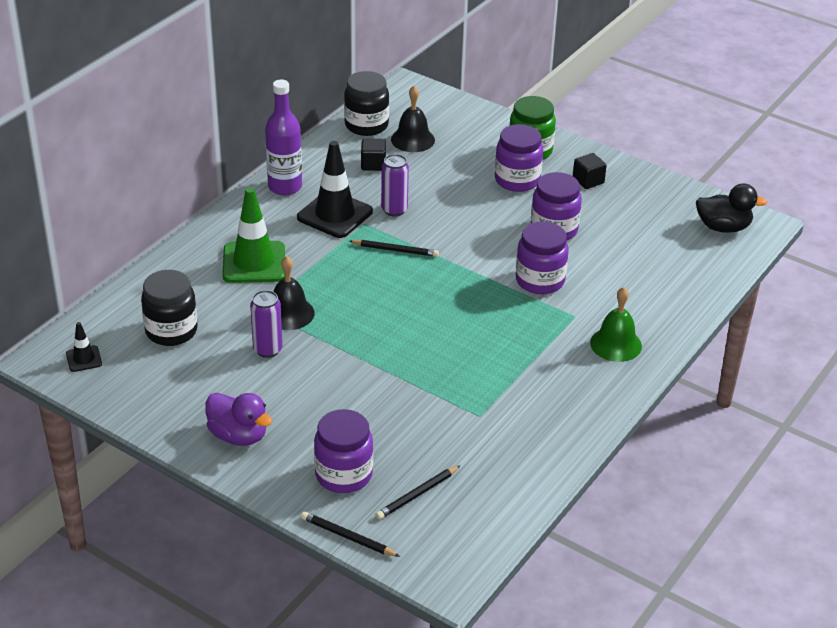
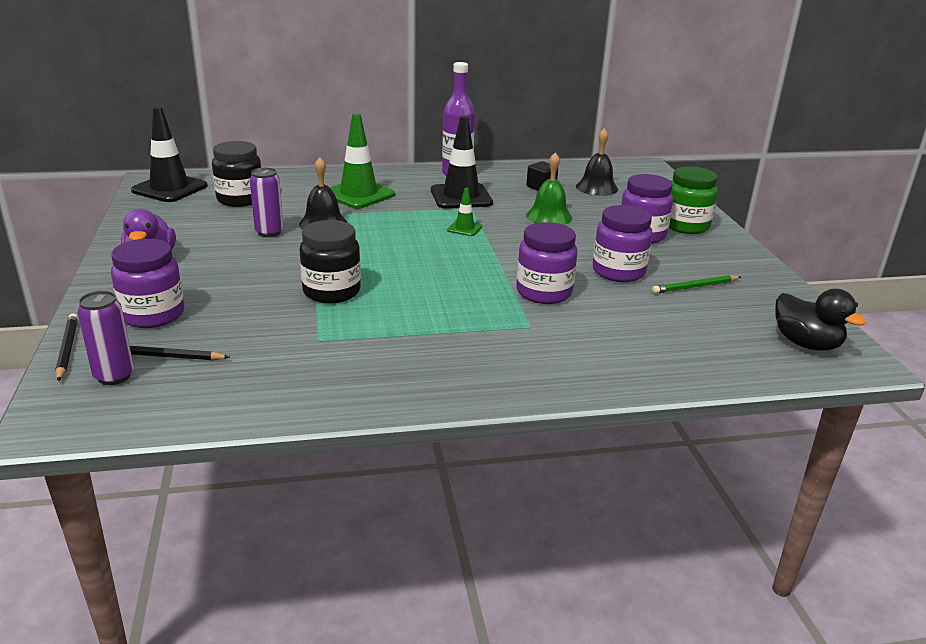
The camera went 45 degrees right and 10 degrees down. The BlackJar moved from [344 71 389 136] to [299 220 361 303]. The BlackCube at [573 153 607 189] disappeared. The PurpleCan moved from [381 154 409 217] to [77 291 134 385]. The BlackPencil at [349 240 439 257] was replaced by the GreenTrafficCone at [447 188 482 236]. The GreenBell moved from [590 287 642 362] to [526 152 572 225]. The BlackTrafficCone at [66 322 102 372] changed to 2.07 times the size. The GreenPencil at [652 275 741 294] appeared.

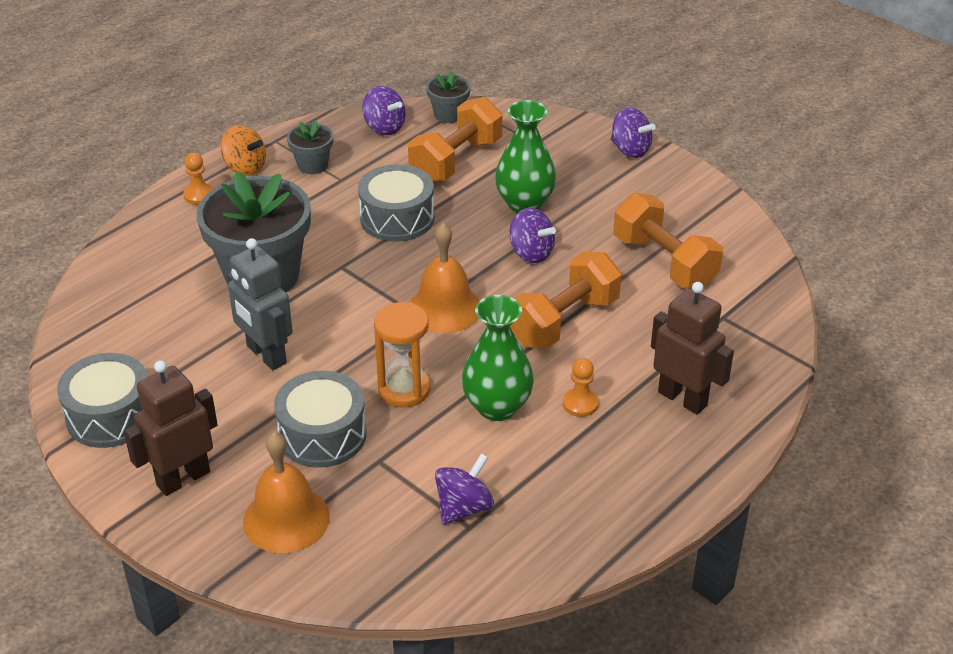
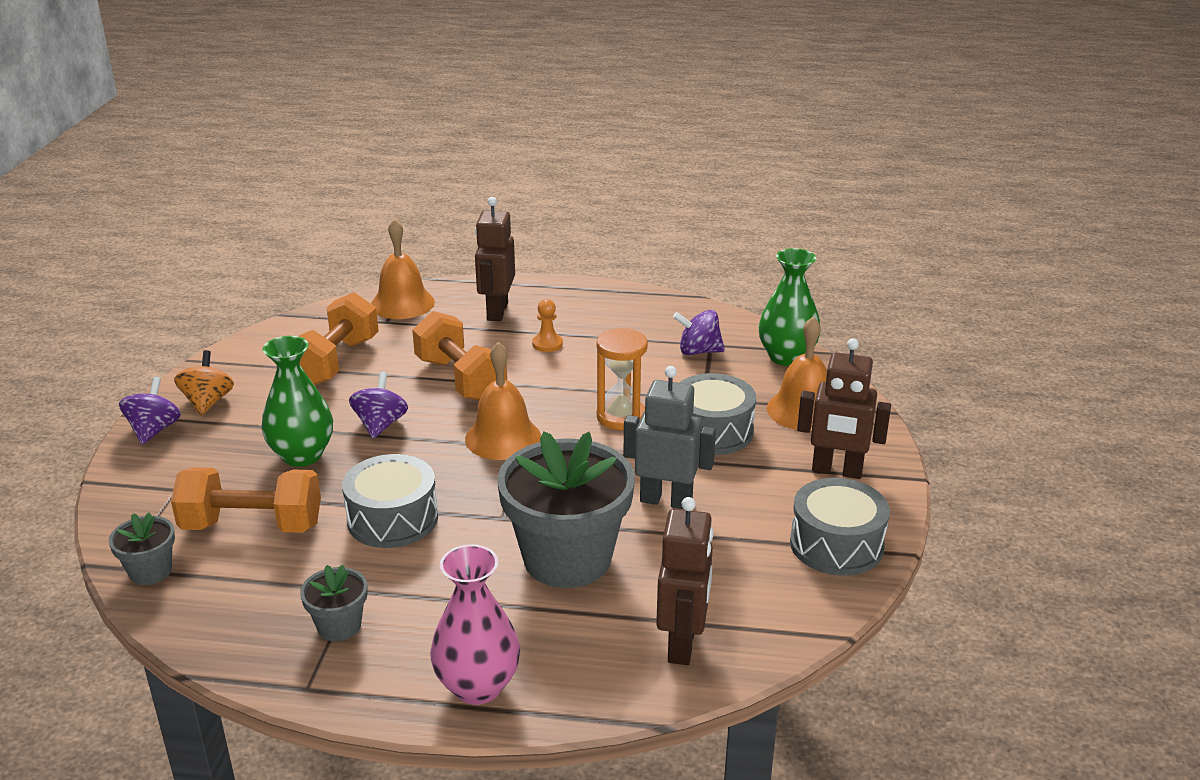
The camera went 125 degrees left and 10 degrees down. The PurpleSpinningTop at [362 86 406 135] disappeared. The OrangeSpinningTop moved from [221 125 266 176] to [174 350 234 416]. The OrangePawn at [183 153 214 205] was replaced by the PinkVase at [430 544 520 705]. The GreyRobot at [227 238 293 370] turned 90 degrees counterclockwise. The OrangeDumbbell at [510 252 622 349] turned 45 degrees clockwise. The GreenVase moved from [462 295 534 421] to [758 248 821 366]. The OrangeBell at [371 218 435 319] appeared. The BrownRobot at [656 497 713 665] appeared.

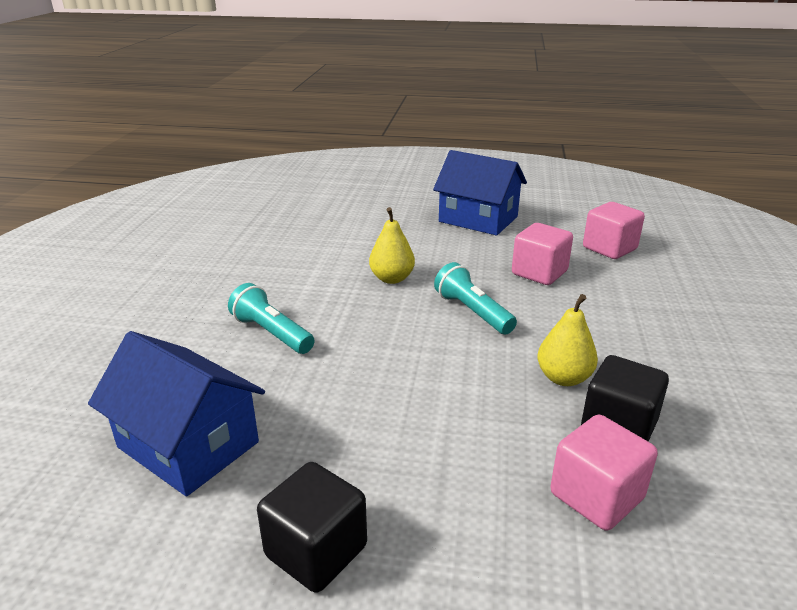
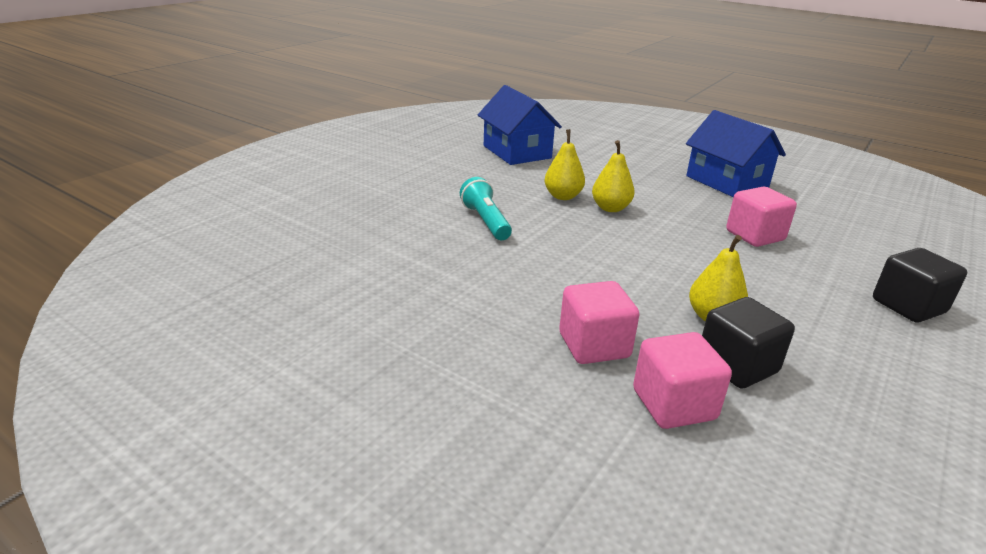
The camera went 25 degrees right and 0 degrees up. The PinkCube moved from [583 202 645 259] to [559 281 639 364]. The TurquoiseFlashlight at [434 262 517 334] disappeared. The BlueHouse moved from [88 331 265 496] to [478 85 562 165]. The BlackCube moved from [257 462 367 593] to [873 248 967 322]. The YellowPear at [544 129 585 200] appeared.

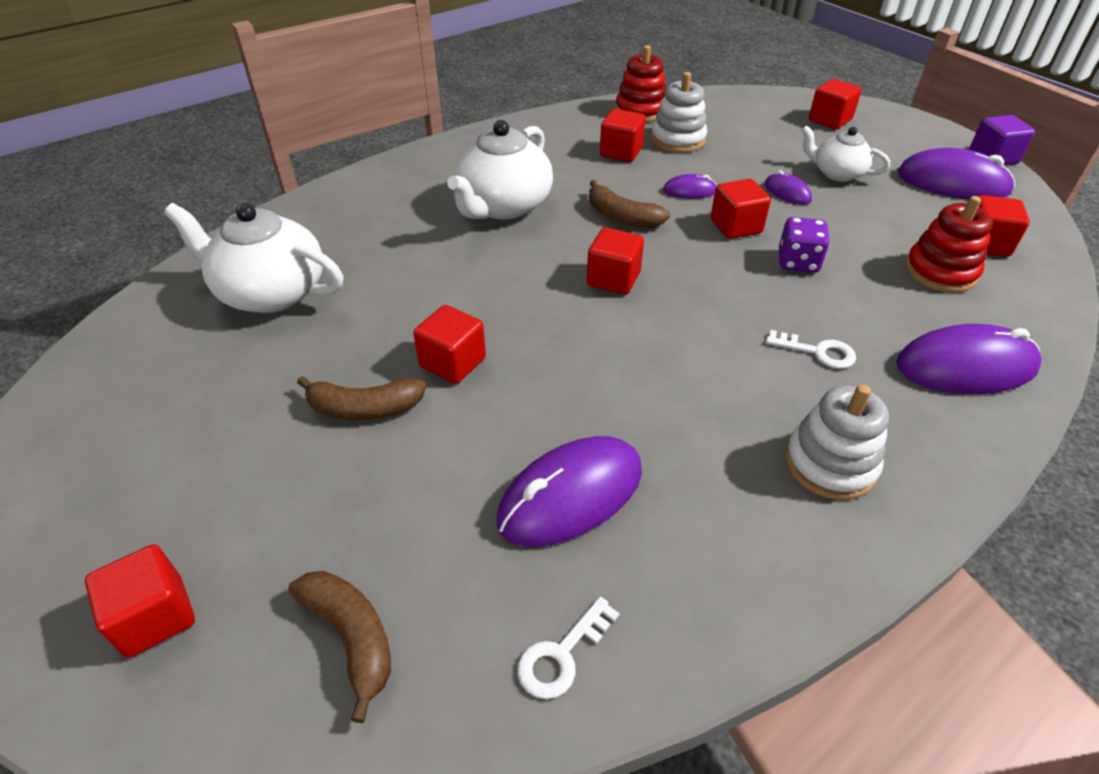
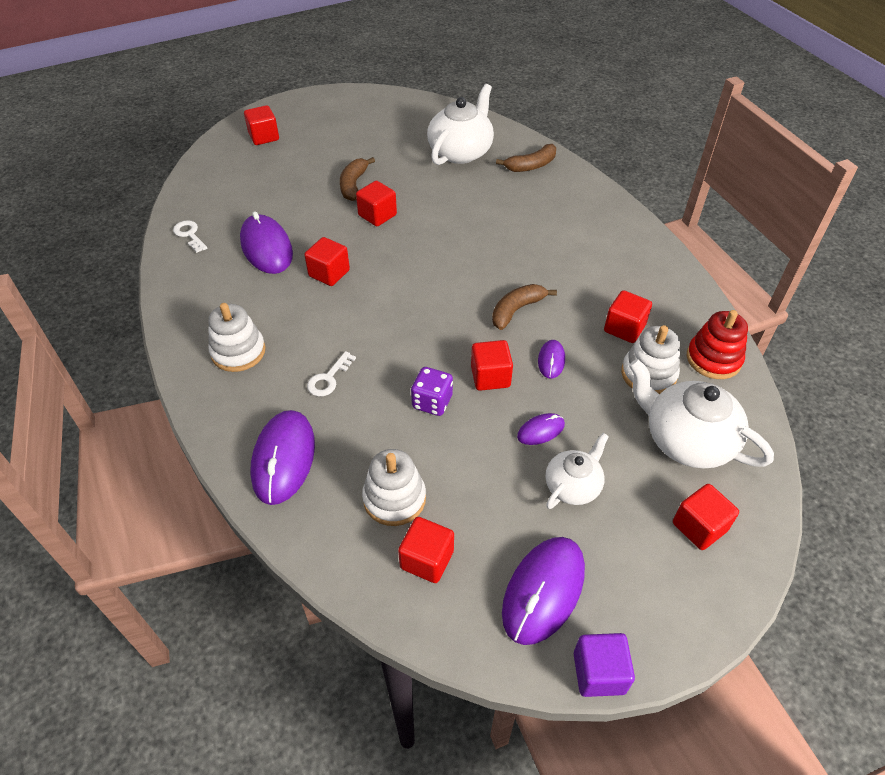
The camera went 100 degrees right and 5 degrees up. The WhiteTeapot moved from [447 120 553 220] to [629 359 774 468]. The RedStackingToy at [905 196 993 293] became the WhiteStackingToy at [362 449 426 526]. The RedCube moved from [587 228 644 295] to [304 237 350 286]. The BrownBanana moved from [288 571 391 723] to [496 144 556 172].

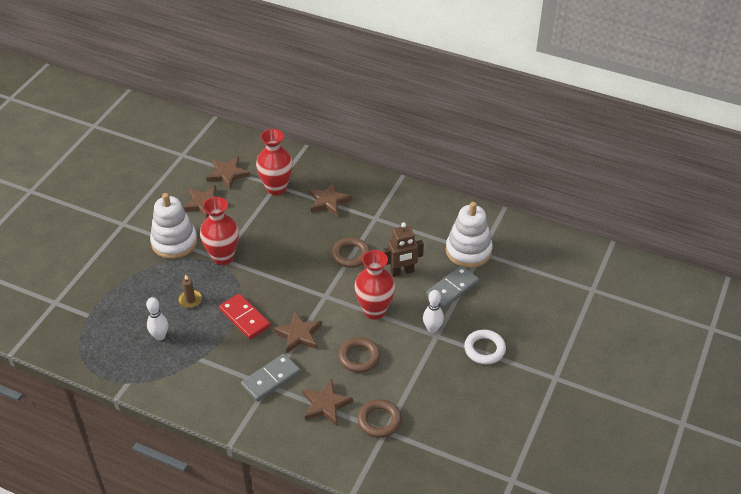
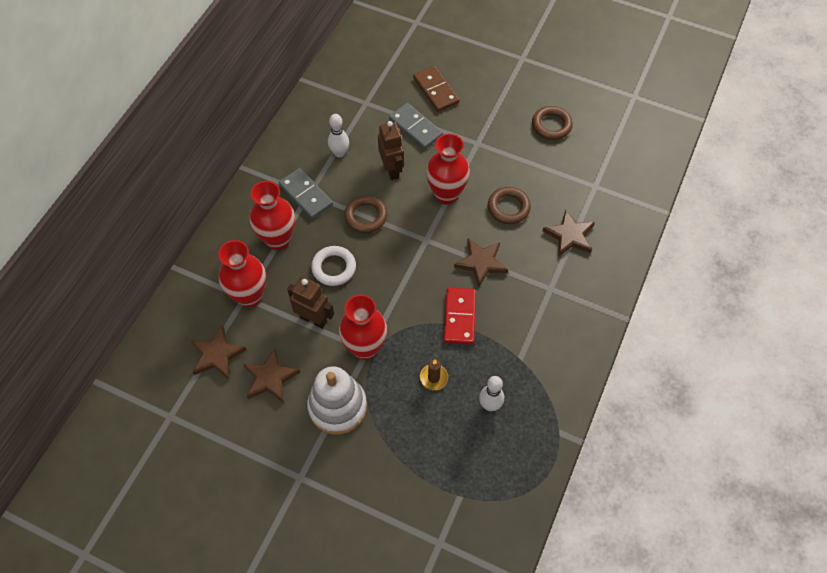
The camera went 90 degrees left and 15 degrees up. The BrownStar at [309 182 352 217] was replaced by the RedVase at [250 181 295 250]. The WhiteStackingToy at [446 202 493 268] disappeared. The WhiteBowlingPin moved from [423 290 444 333] to [328 114 349 157]. The RedDomino at [219 293 270 339] turned 45 degrees counterclockwise. The WhiteRing moved from [464 330 506 364] to [311 246 356 286]. The GreyDomino moved from [241 354 300 402] to [279 168 333 219]. The BrownRing moved from [358 399 401 438] to [532 106 573 140]. The BrownDomino at [413 66 459 112] appeared. The BrownRobot at [287 276 334 329] appeared.

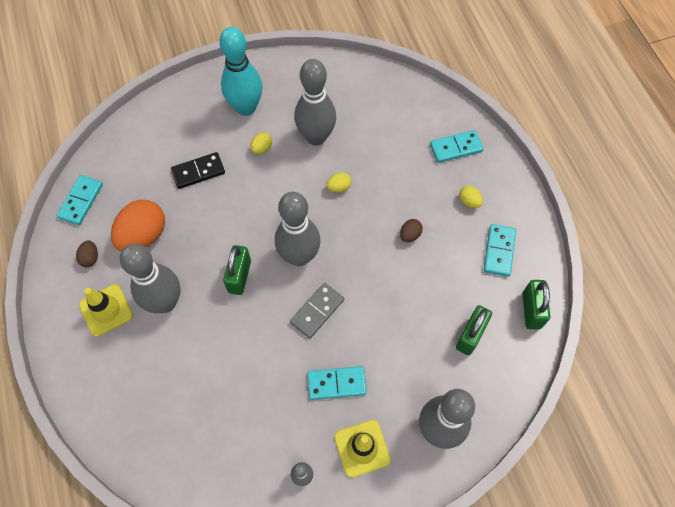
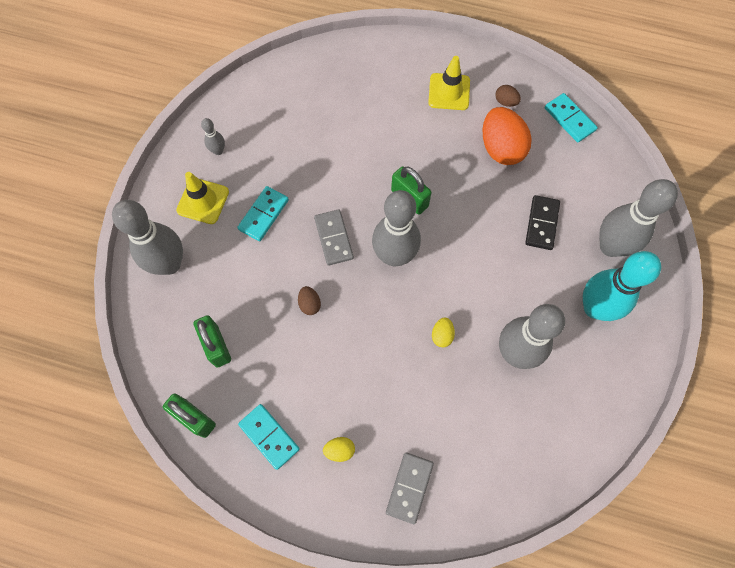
The camera went 125 degrees right and 5 degrees up. The TurquoiseDomino at [430 130 484 163] became the GreyDomino at [386 453 434 524]. The YellowEgg at [250 132 272 154] disappeared. The BrownEgg moved from [400 219 423 242] to [298 286 321 315]. The GreyBowlingPin moved from [120 244 180 313] to [599 179 678 257].

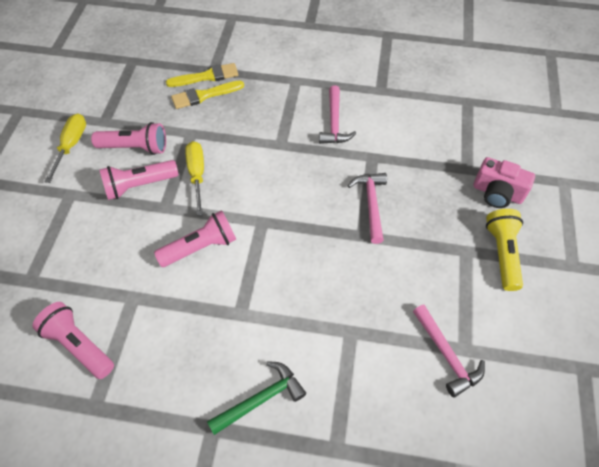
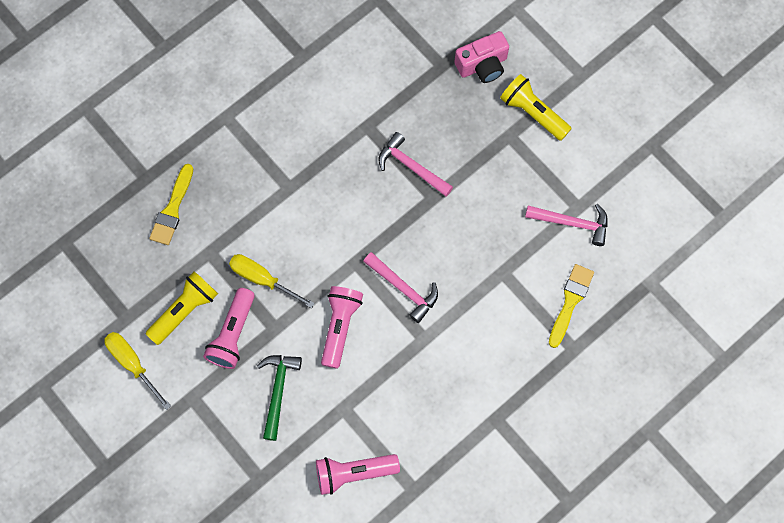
The camera went 50 degrees left and 15 degrees up. The YellowBrush moved from [166 63 238 87] to [549 264 594 348]. The PinkHammer moved from [319 85 356 144] to [363 252 438 323]. The PinkFlashlight at [91 122 166 155] became the YellowFlashlight at [146 271 218 345]. The GreenHammer moved from [207 361 306 435] to [257 355 302 441].

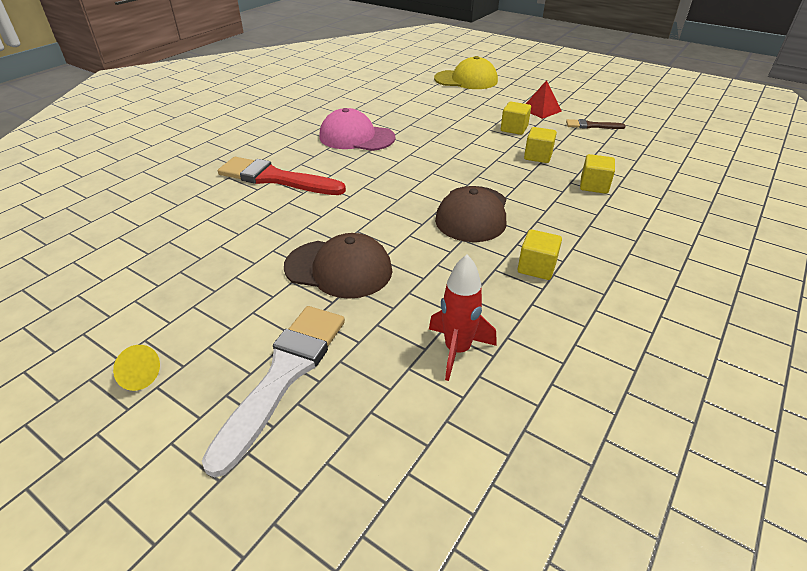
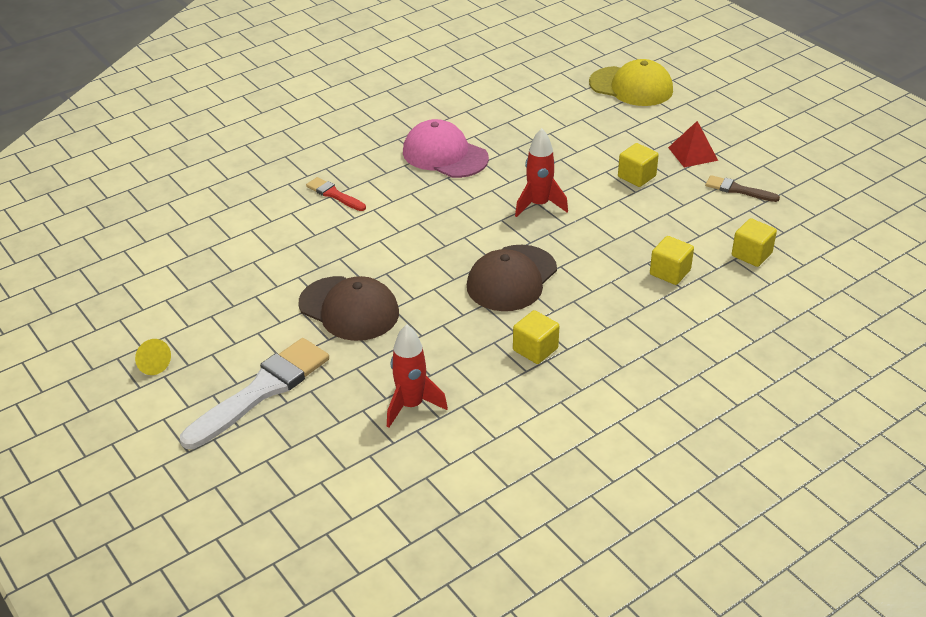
The camera went 20 degrees right and 0 degrees up. The YellowCube moved from [524 127 557 163] to [732 218 777 267]. The RedBrush at [218 157 346 195] changed to 0.50 times the size. The RedRocket at [515 128 568 217] appeared.

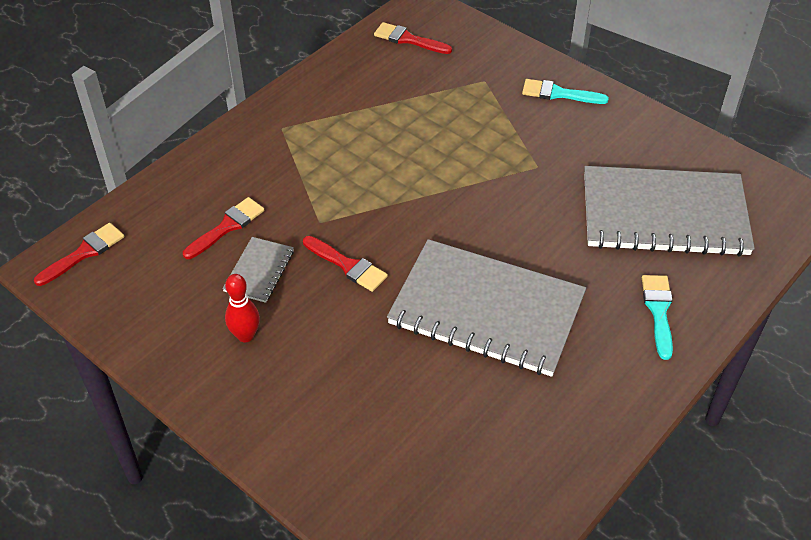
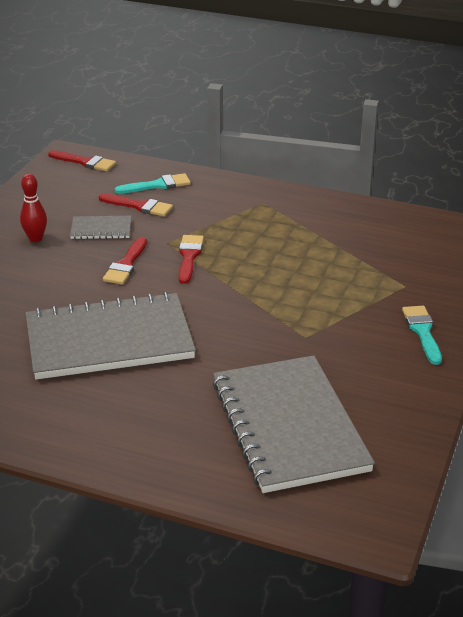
The camera went 70 degrees right and 15 degrees down. The RedBrush moved from [374 22 452 54] to [179 235 204 284]. The GreyNotebook at [387 239 586 377] turned 75 degrees clockwise. The TurquoiseBrush moved from [642 275 673 360] to [115 173 191 194].

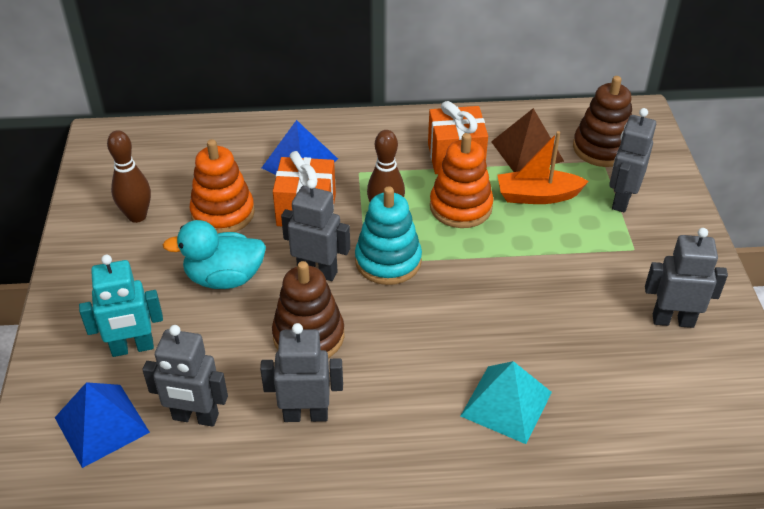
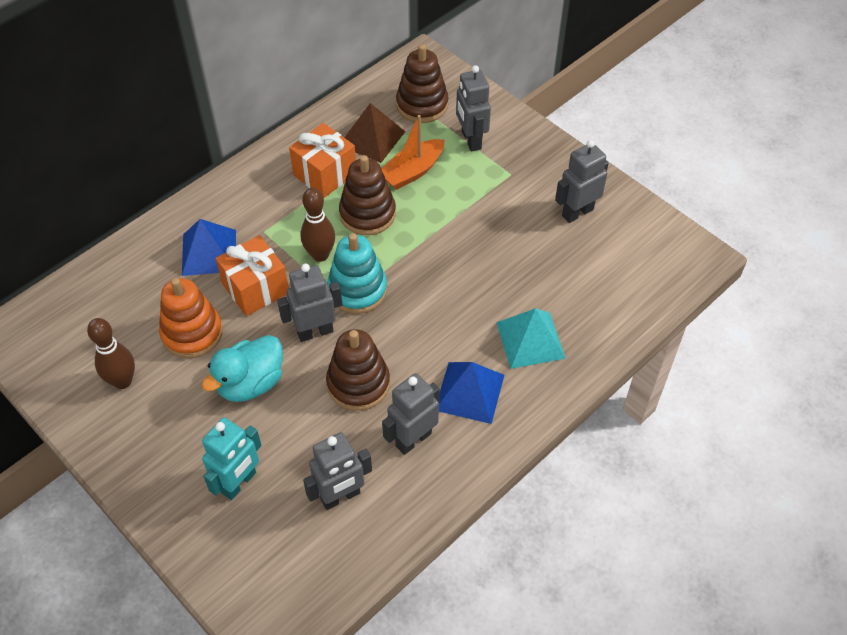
The camera went 40 degrees left and 10 degrees up. The OrangeStackingToy at [430 133 493 228] became the BrownStackingToy at [339 155 396 235]. The BluePyramid moved from [55 382 150 468] to [439 362 504 424].

